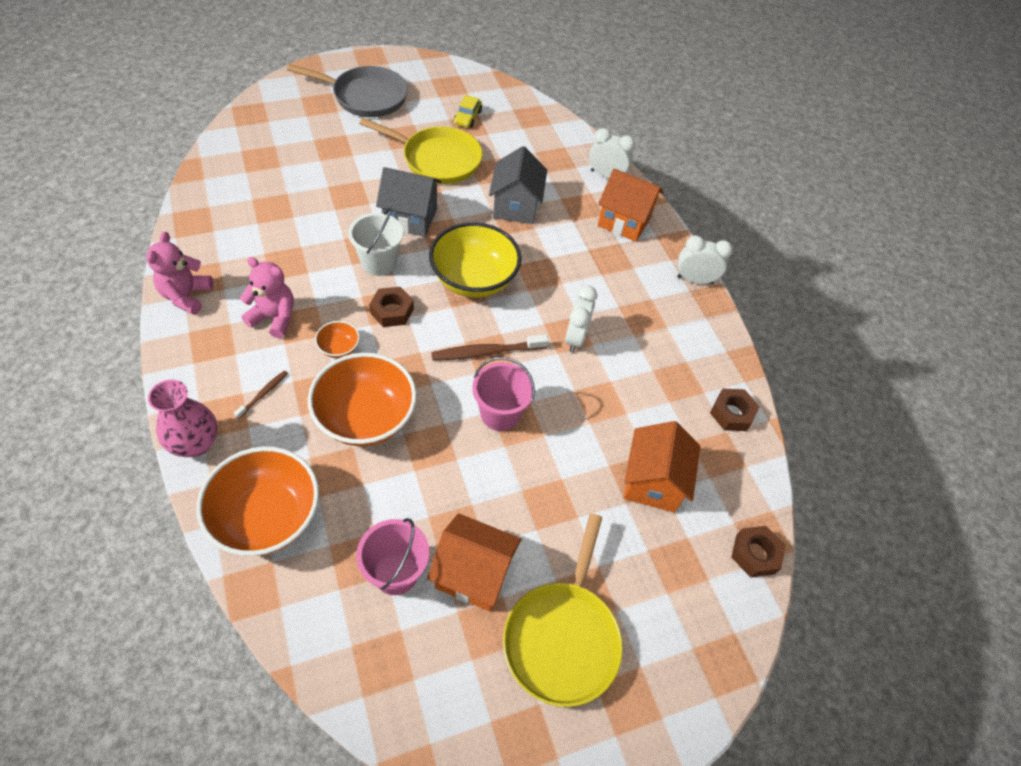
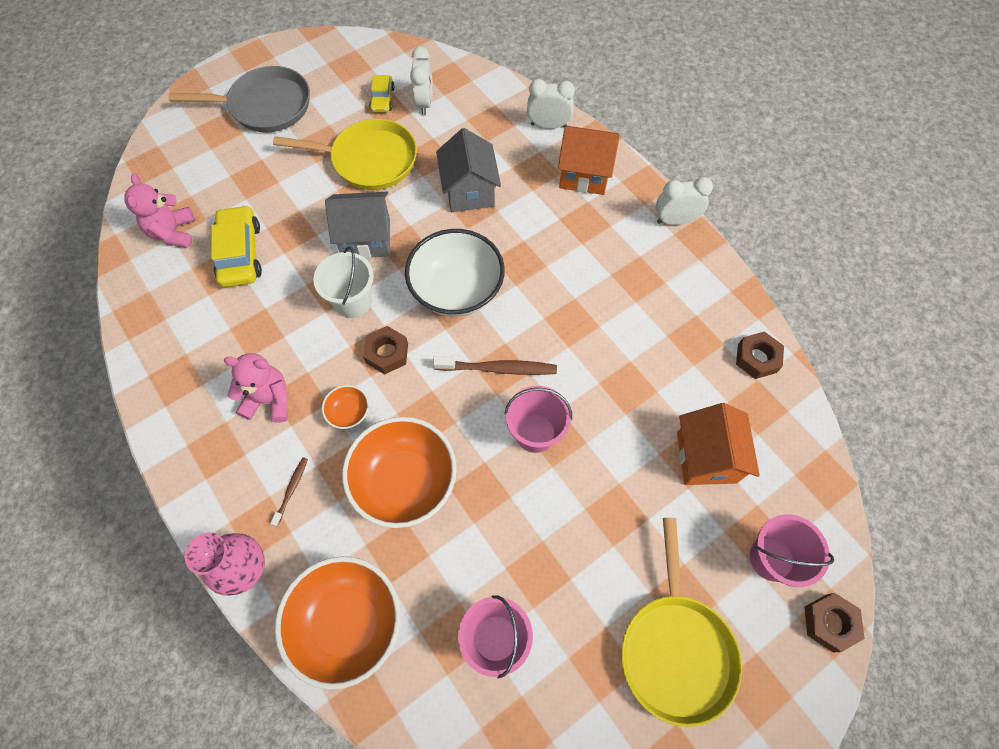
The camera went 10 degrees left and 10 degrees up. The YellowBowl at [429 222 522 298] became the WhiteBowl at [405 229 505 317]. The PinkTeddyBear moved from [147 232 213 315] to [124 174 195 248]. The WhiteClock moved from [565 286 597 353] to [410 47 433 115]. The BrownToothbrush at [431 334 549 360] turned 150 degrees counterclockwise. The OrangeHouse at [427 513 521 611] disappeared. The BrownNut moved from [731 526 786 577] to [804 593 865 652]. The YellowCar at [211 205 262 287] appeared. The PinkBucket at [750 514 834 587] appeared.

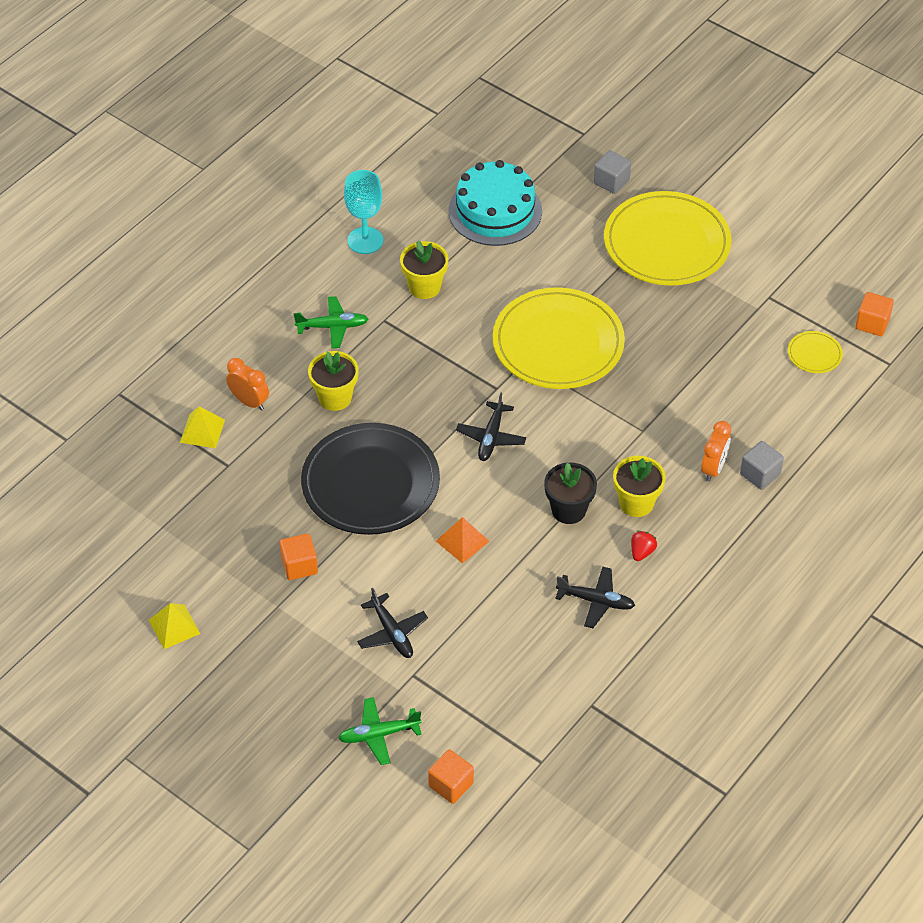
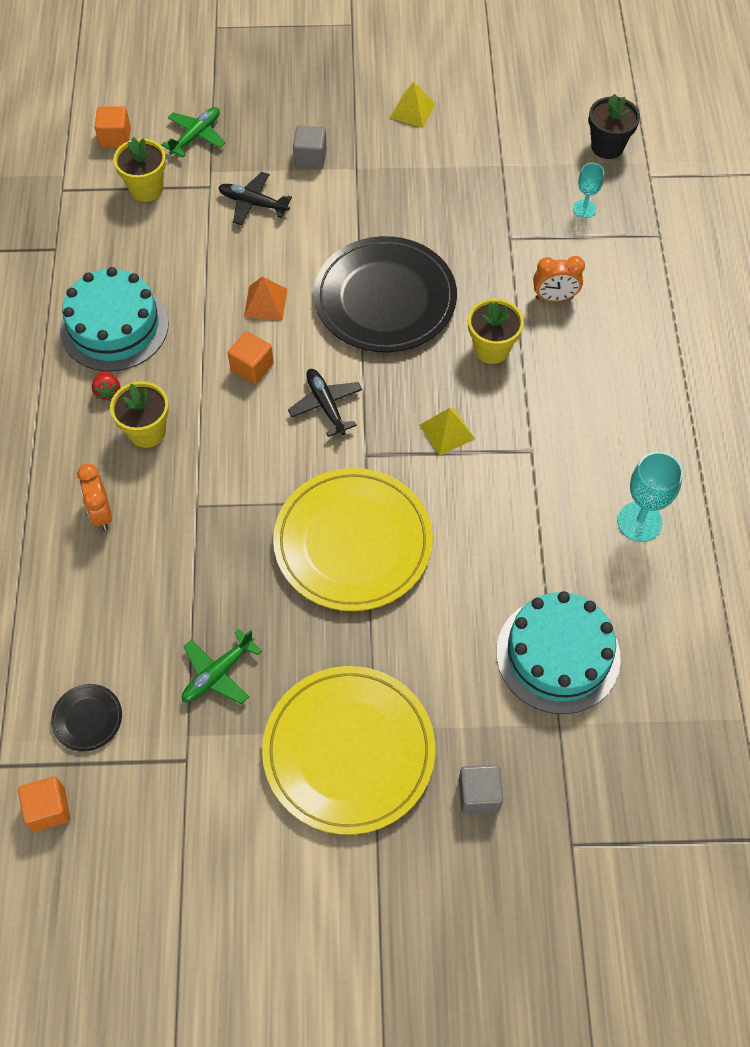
The camera went 140 degrees right and 10 degrees up. The YellowFlowerPot moved from [400 241 449 299] to [113 137 166 202]. The GreenPlane moved from [294 296 368 348] to [182 629 262 704]. The YellowPlate at [788 331 843 373] became the BlackPlate at [51 684 122 752]. The YellowPyramid moved from [180 406 225 448] to [419 408 475 456]. The GreyCube moved from [740 441 784 490] to [293 125 327 169]. The BlackFlowerPot moved from [544 462 597 524] to [589 94 640 159]. The OrangeCube moved from [280 534 318 580] to [228 331 274 384]. The BlackPlane at [555 567 635 628] was replaced by the TurquoiseCake at [60 267 169 372]. The TurquoiseGoblet at [573 163 604 218] appeared.

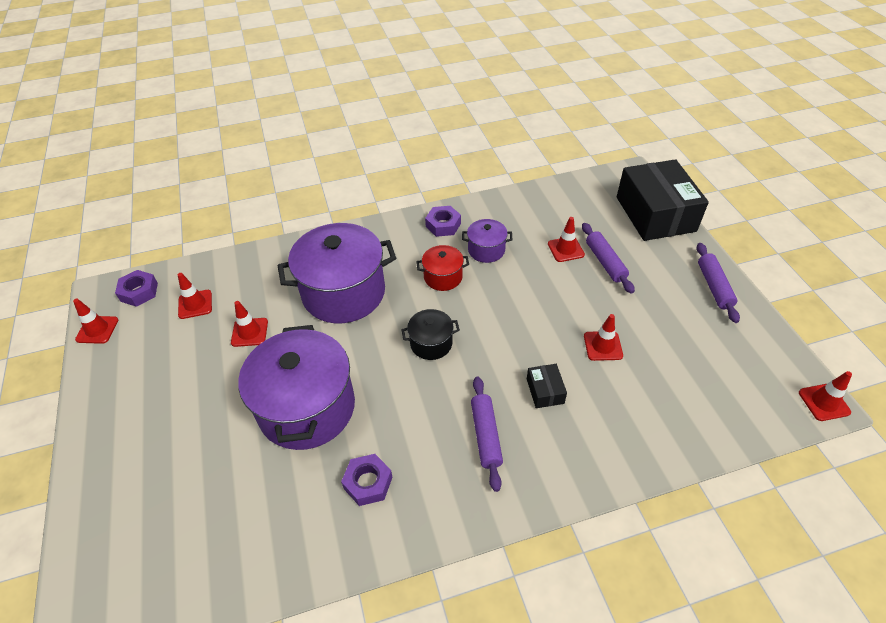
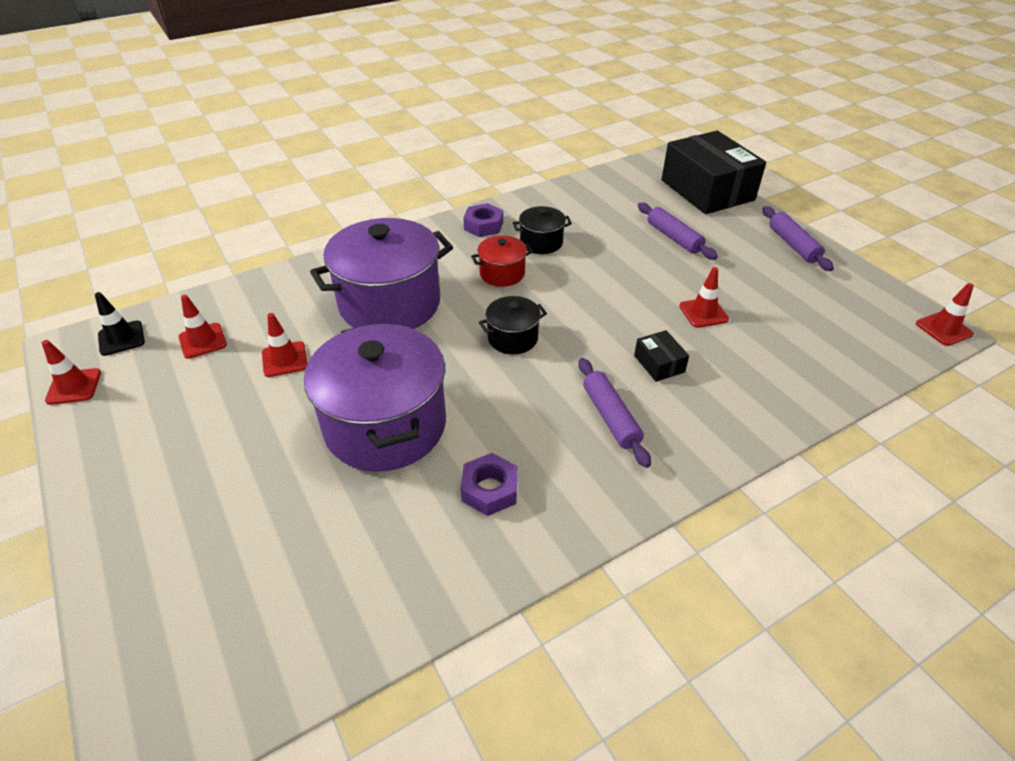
The camera went 15 degrees left and 5 degrees down. The RedTrafficCone at [548 217 585 262] disappeared. The PurplePot at [462 219 512 263] became the BlackPot at [513 206 572 254]. The PurpleNut at [115 270 158 307] was replaced by the BlackTrafficCone at [95 292 145 356].

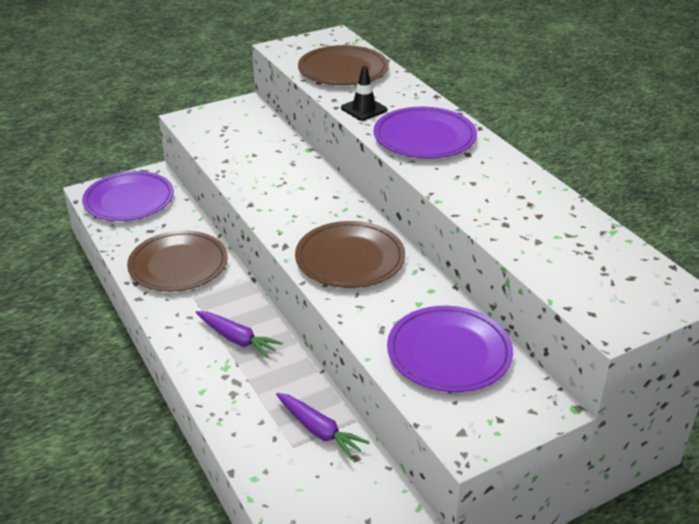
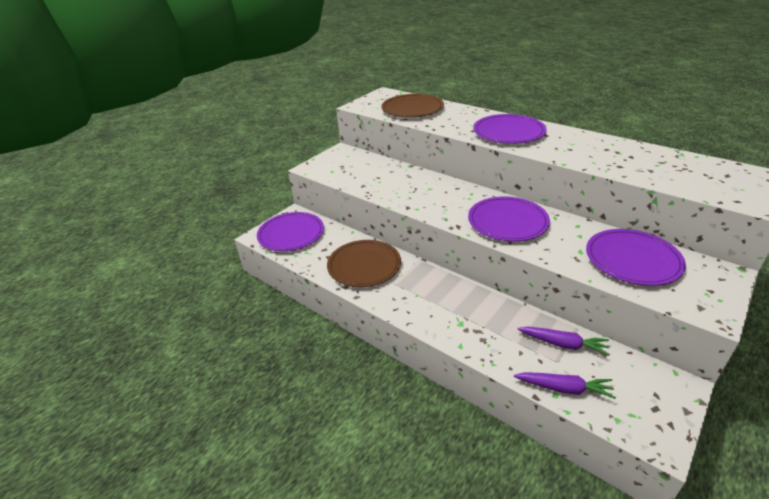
The camera went 20 degrees left and 0 degrees up. The BlackTrafficCone at [341 66 387 121] disappeared. The BrownPlate at [295 221 405 288] became the PurplePlate at [468 196 550 242]. The PurpleCarrot moved from [195 311 283 358] to [514 372 616 399].

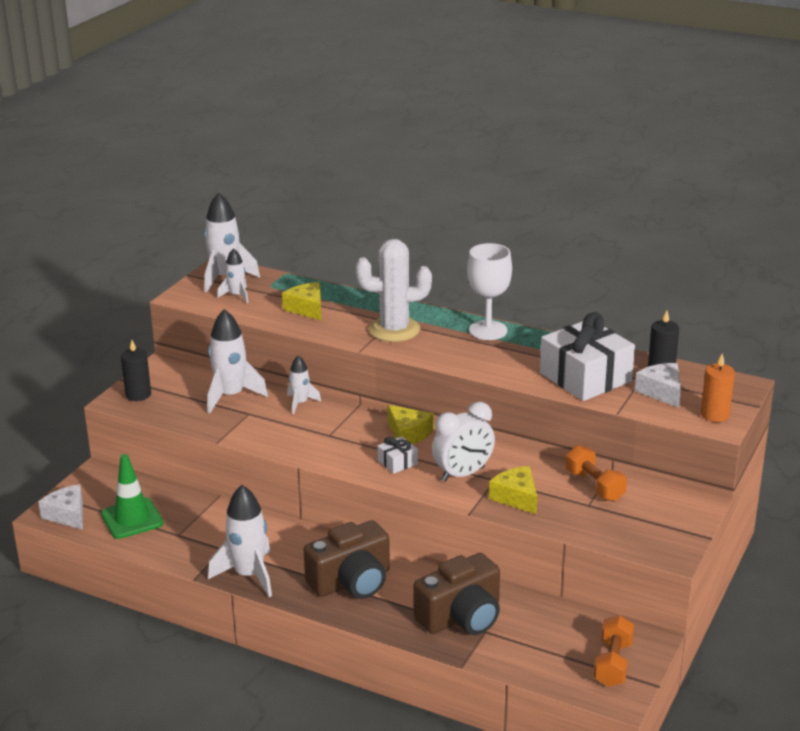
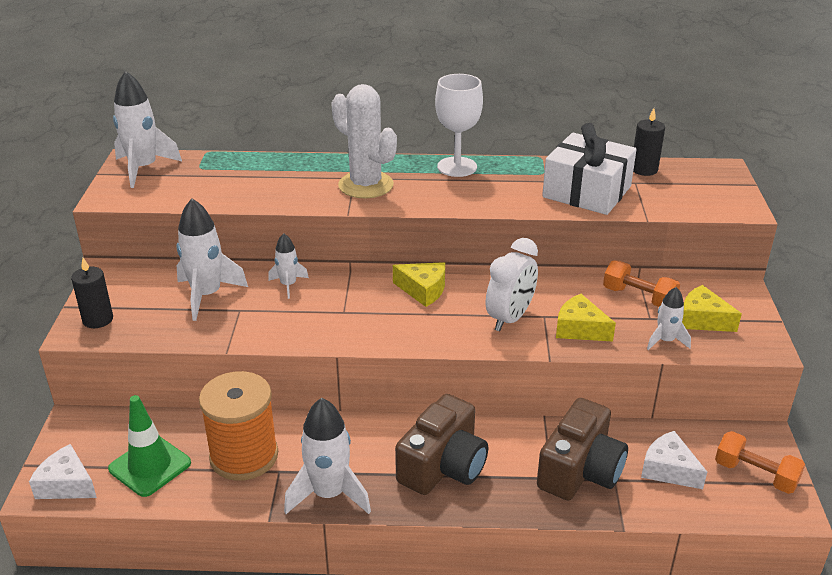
The camera went 25 degrees left and 5 degrees up. The WhiteCactus at [355 239 432 342] turned 75 degrees clockwise. The WhiteRocket moved from [217 248 248 303] to [647 287 691 350]. The YellowCheese moved from [282 282 322 321] to [682 285 742 332]. The OrangeCandle at [701 354 735 422] disappeared. The WhiteCheese moved from [635 363 681 408] to [641 431 707 489]. The WhiteGift at [378 436 418 474] disappeared. The OrangeDumbbell at [594 615 634 687] turned 45 degrees counterclockwise. The OrangeSpool at [199 371 278 481] appeared.

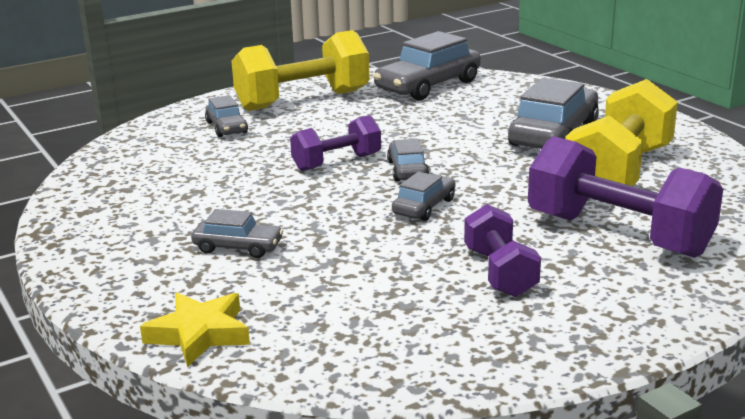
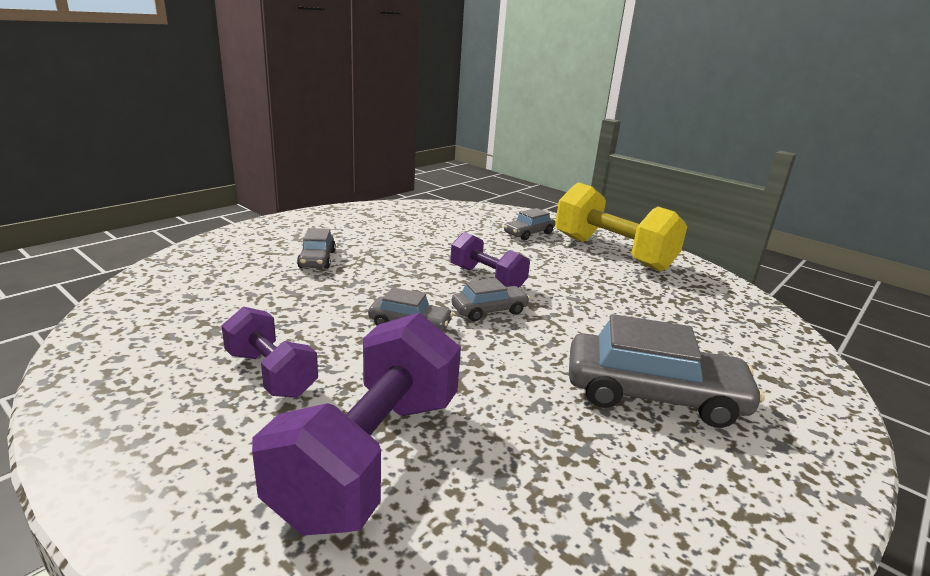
The camera went 70 degrees right and 0 degrees up. The GreyCar at [373 31 481 101] disappeared. The YellowDumbbell at [565 79 678 186] disappeared. The PurpleDumbbell at [464 204 541 297] turned 75 degrees clockwise. The YellowStar at [140 293 250 367] disappeared.

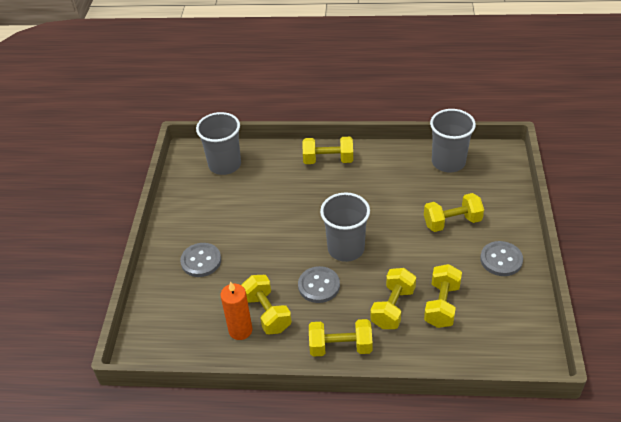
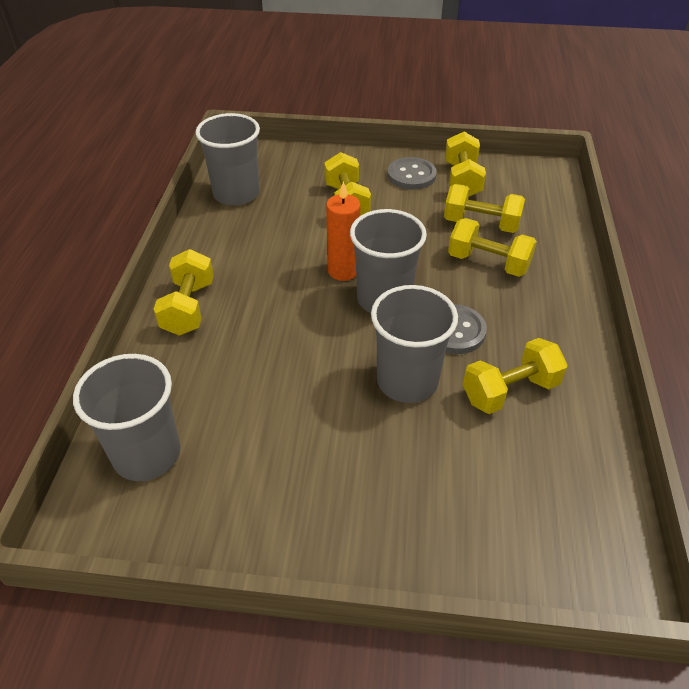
The camera went 90 degrees left and 0 degrees up. The GreyButton at [180 243 221 277] disappeared. The OrangeCandle moved from [220 281 252 340] to [326 181 361 281]. The YellowDumbbell moved from [309 319 373 357] to [445 132 486 197]. The GreyCup at [371 285 458 403] appeared.

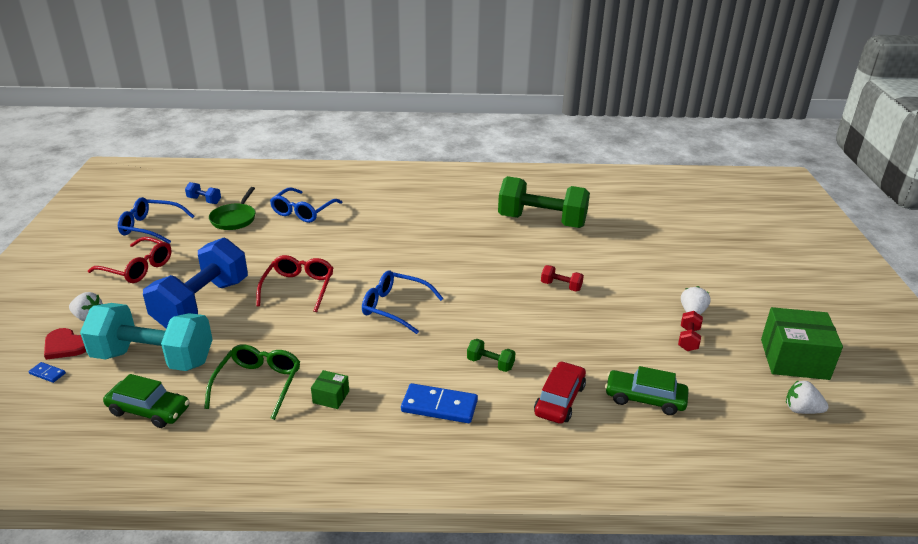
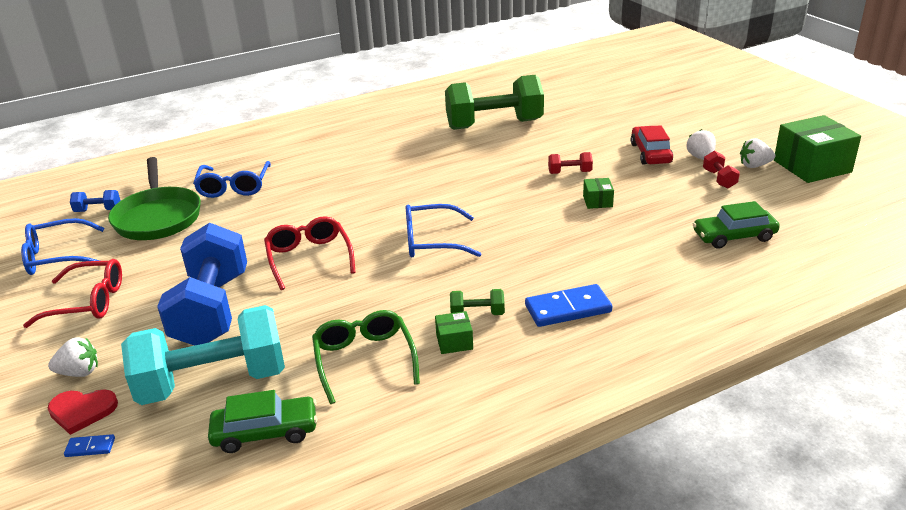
The camera went 25 degrees left and 0 degrees up. The GreenPan at [209 187 256 230] changed to 1.54 times the size. The GreenDumbbell moved from [467 339 515 372] to [450 289 505 315]. The RedCar moved from [534 361 586 424] to [631 125 673 165]. The WhiteStrawberry moved from [786 380 829 414] to [740 138 775 168]. The GreenBox at [583 178 614 209] appeared.

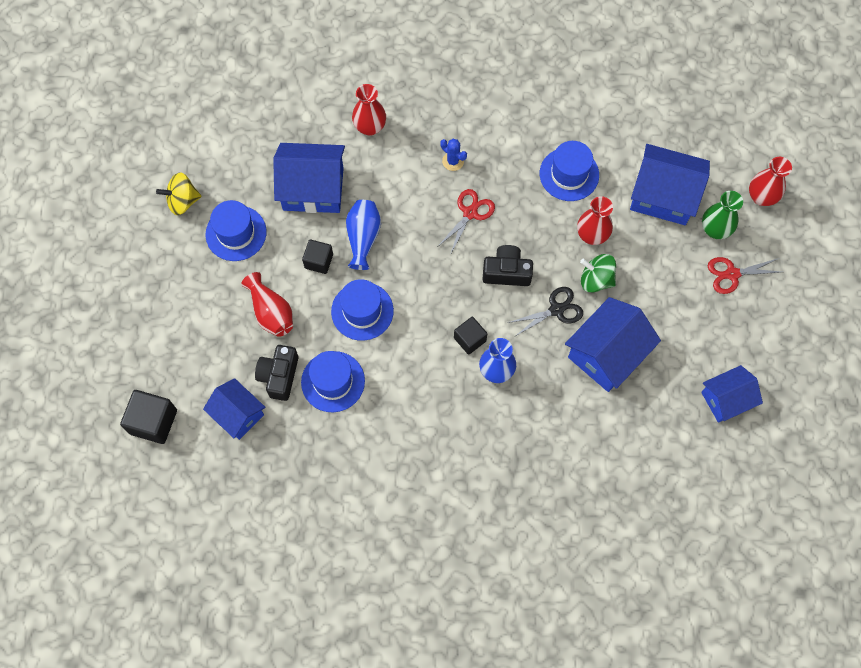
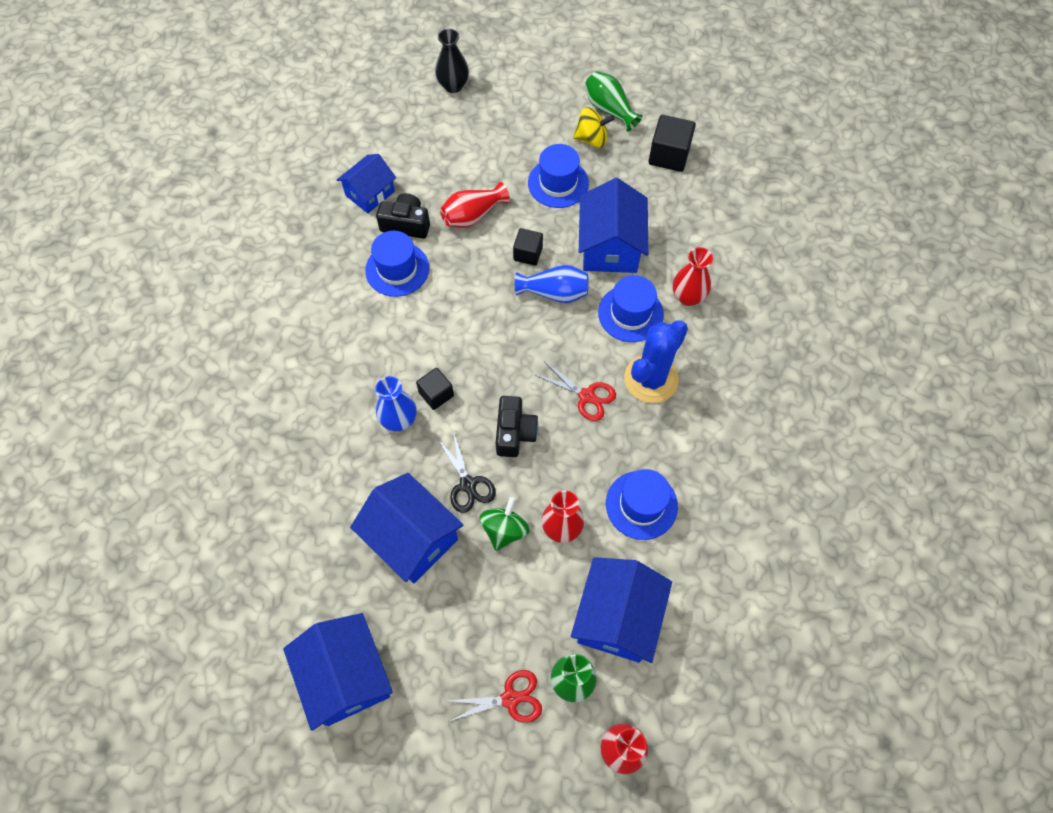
The camera went 90 degrees right and 5 degrees down. The BlueCactus at [440 139 467 171] changed to 2.19 times the size. The YellowSpinningTop at [156 172 202 215] turned 105 degrees clockwise. The RedScissors at [708 257 781 294] turned 90 degrees clockwise. The BlueHat moved from [331 279 394 341] to [598 275 664 342]. The BlueHouse at [701 365 763 423] changed to 1.56 times the size. The BlackCube moved from [120 390 177 444] to [649 115 696 172]. The BlackVase at [435 29 469 93] appeared. The GreenVase at [585 71 642 132] appeared.

